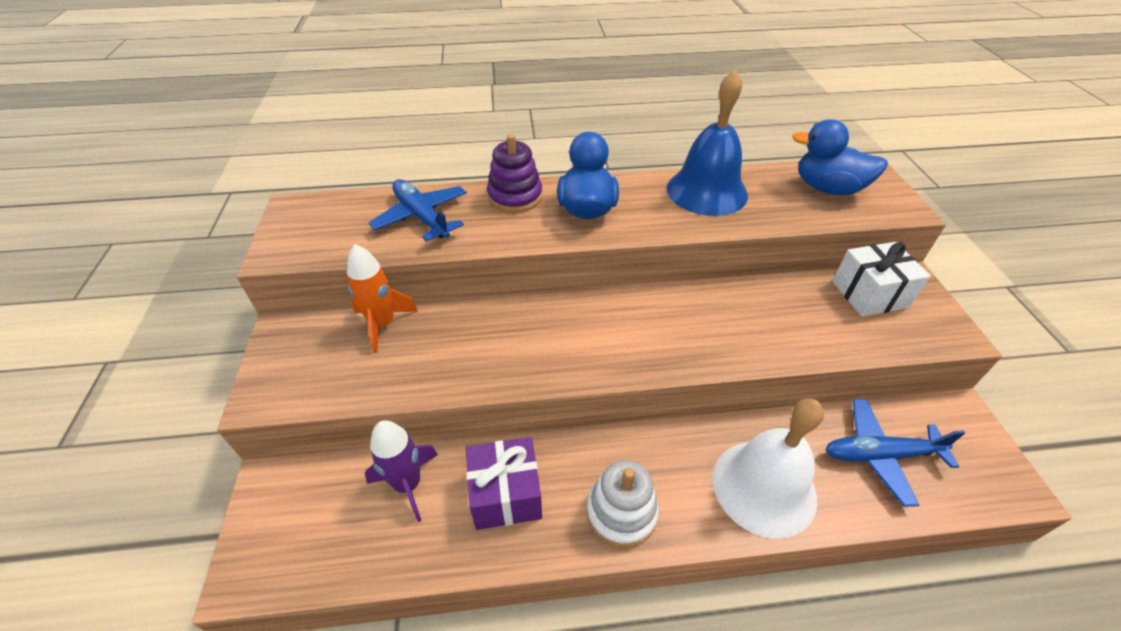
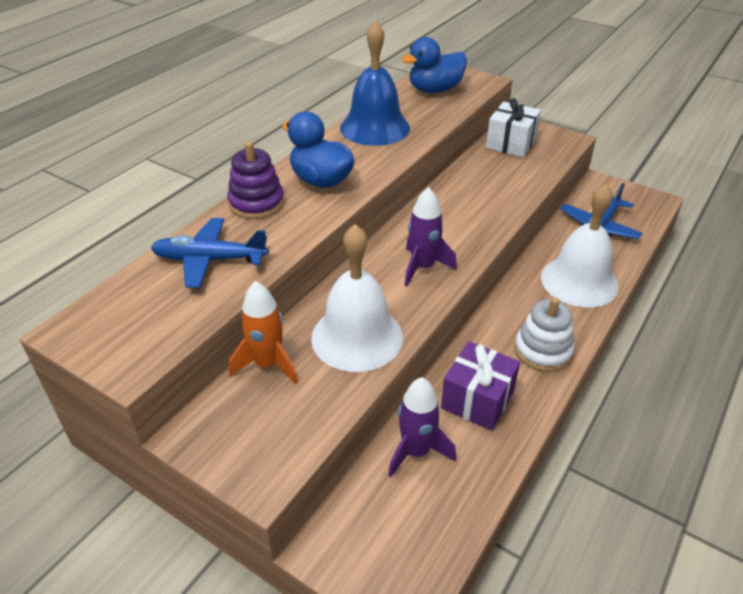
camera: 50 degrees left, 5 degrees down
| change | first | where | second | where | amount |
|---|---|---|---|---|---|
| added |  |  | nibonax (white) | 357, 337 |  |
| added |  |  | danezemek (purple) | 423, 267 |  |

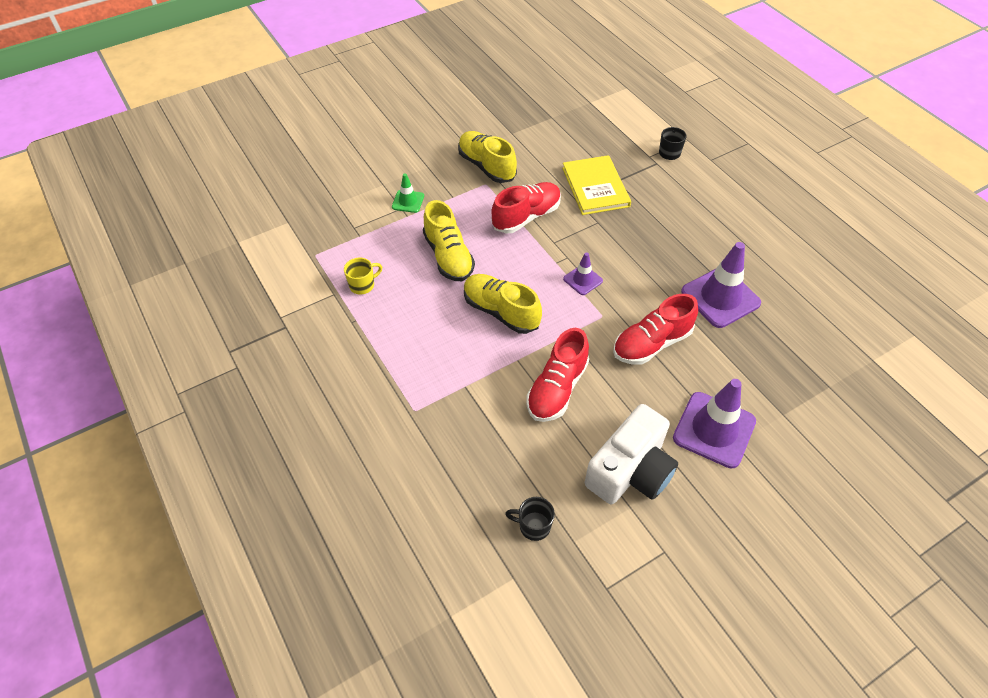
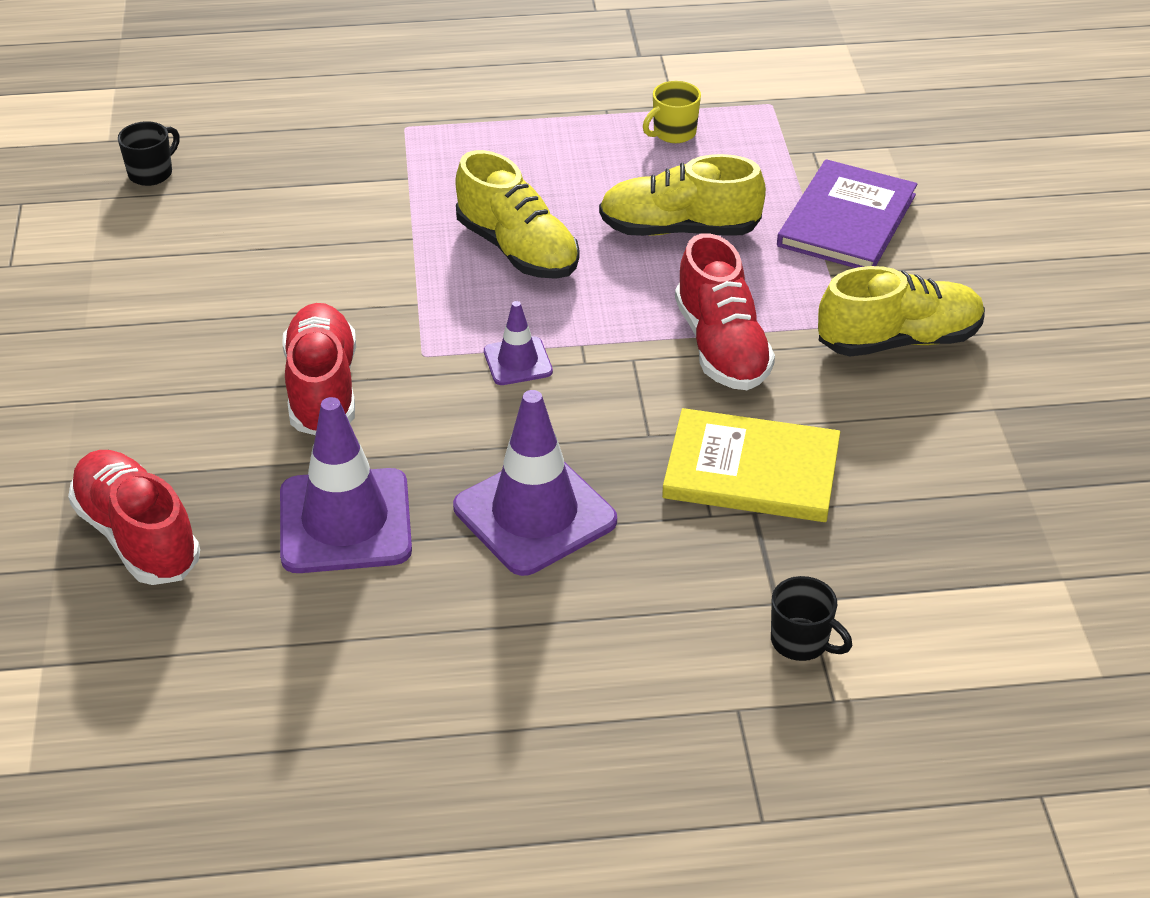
camera: 115 degrees right, 10 degrees down
| change | first | where | second | where | amount |
|---|---|---|---|---|---|
| turned | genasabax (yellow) | 362, 285 |  | 673, 133 | 60 degrees clockwise |
| replaced | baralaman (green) | 408, 201 | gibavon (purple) | 847, 220 |  |
| turned | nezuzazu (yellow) | 501, 312 |  | 517, 249 | 75 degrees clockwise |
| moved | nezuzazu (red) | 557, 388 |  | 137, 536 |  |
| removed | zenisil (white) | 630, 471 |  |  |  |
| moved | baralaman (purple) | 714, 430 |  | 535, 514 |  |

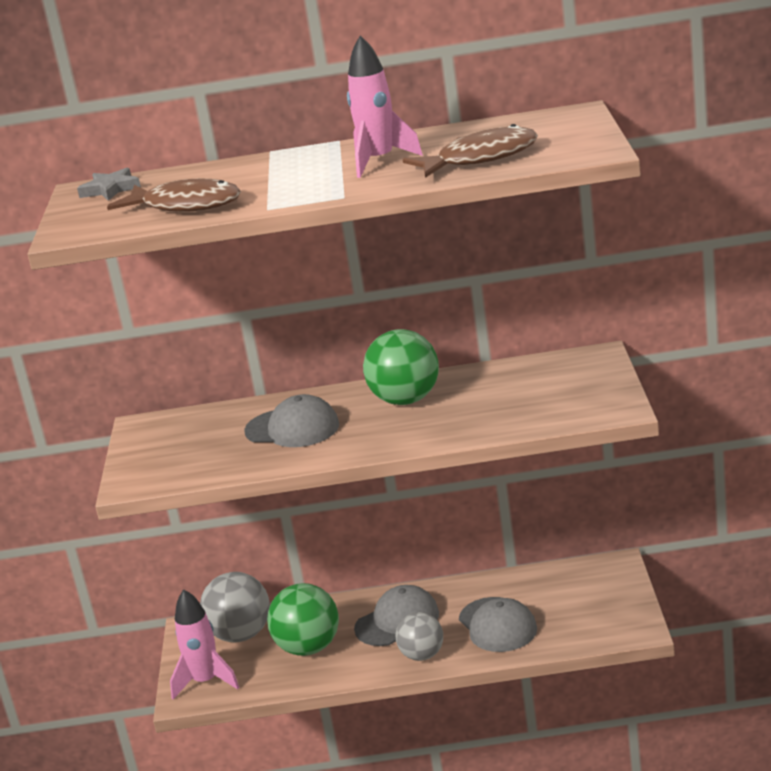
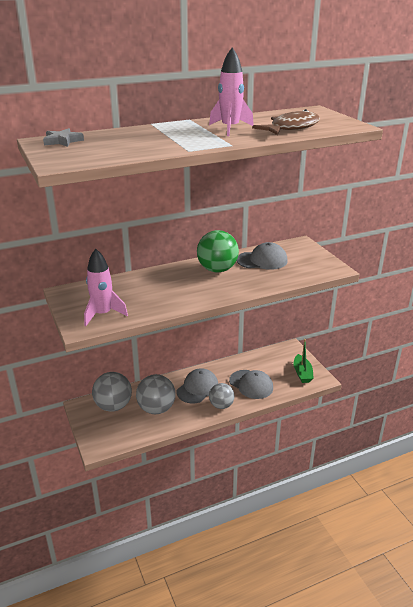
camera: 25 degrees left, 5 degrees up
| change | first | where | second | where | amount |
|---|---|---|---|---|---|
| removed | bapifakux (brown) | 186, 205 |  |  |  |
| moved | danezemek (pink) | 206, 681 |  | 103, 314 |  |
| moved | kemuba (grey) | 292, 428 |  | 262, 260 |  |
| recoloured | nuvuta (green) | 308, 648 | nuvuta (grey) | 156, 409 |  |
| added |  |  | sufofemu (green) | 302, 373 |  |

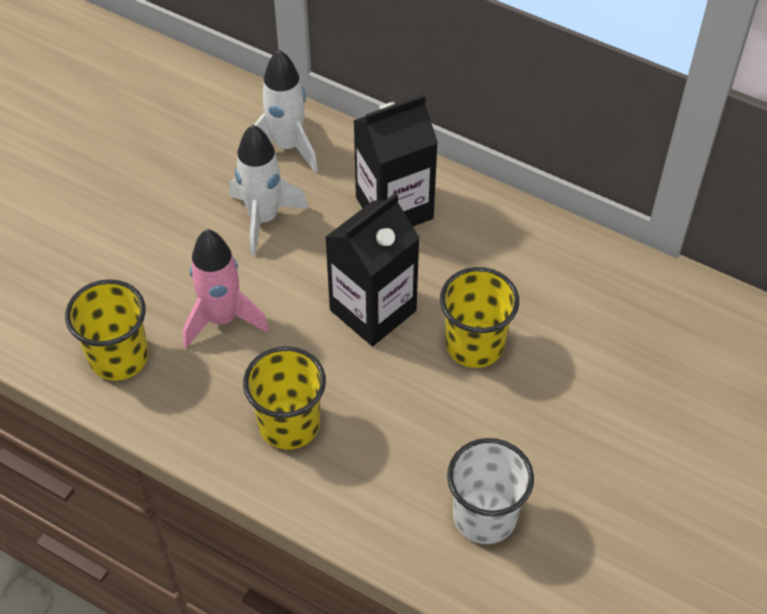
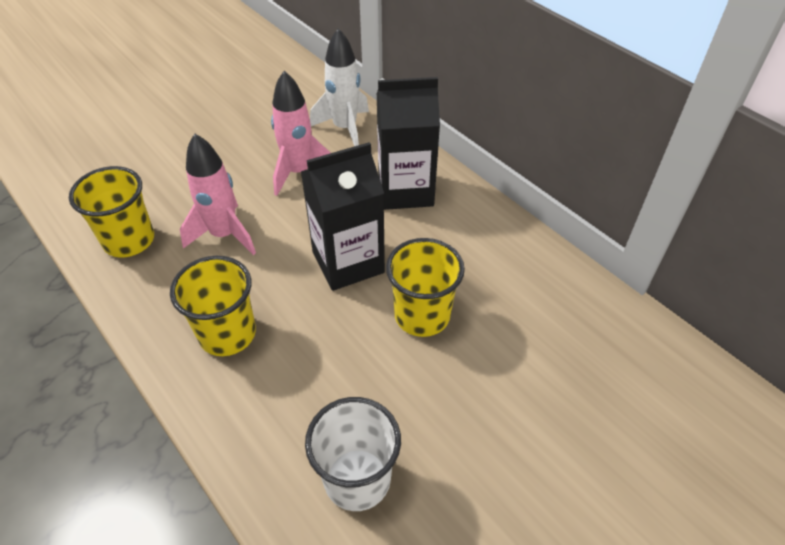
camera: 20 degrees right, 5 degrees down
| change | first | where | second | where | amount |
|---|---|---|---|---|---|
| recoloured | danezemek (white) | 263, 218 | danezemek (pink) | 299, 172 |  |

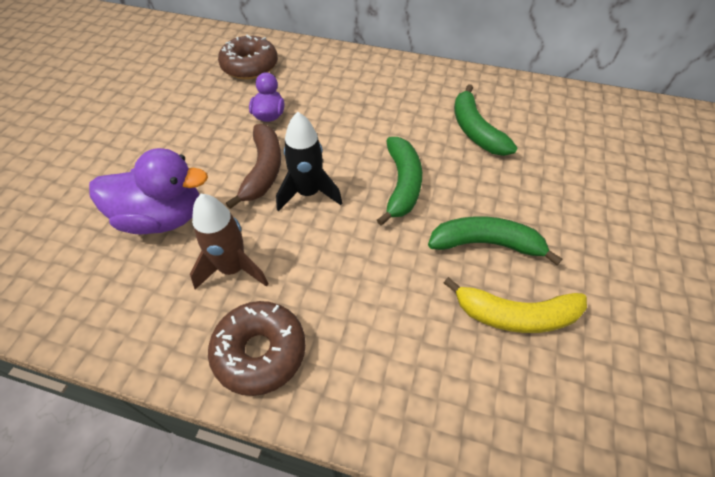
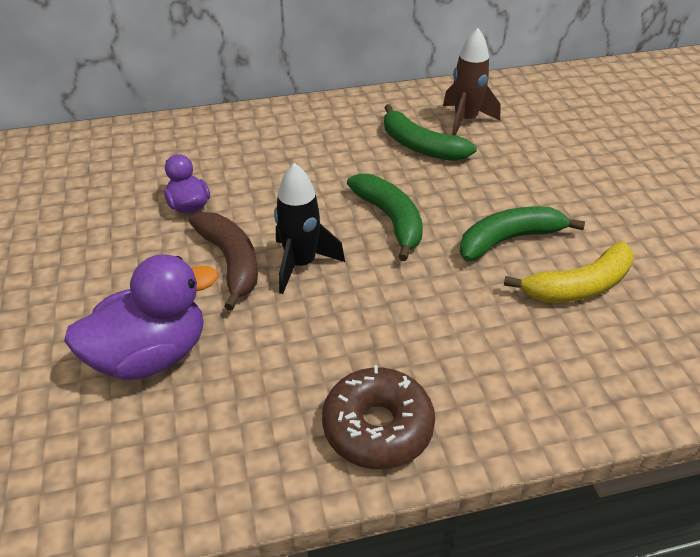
camera: 30 degrees left, 10 degrees down
| change | first | where | second | where | amount |
|---|---|---|---|---|---|
| moved | danezemek (brown) | 233, 268 |  | 465, 121 |  |
| removed | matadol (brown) | 250, 66 |  |  |  |

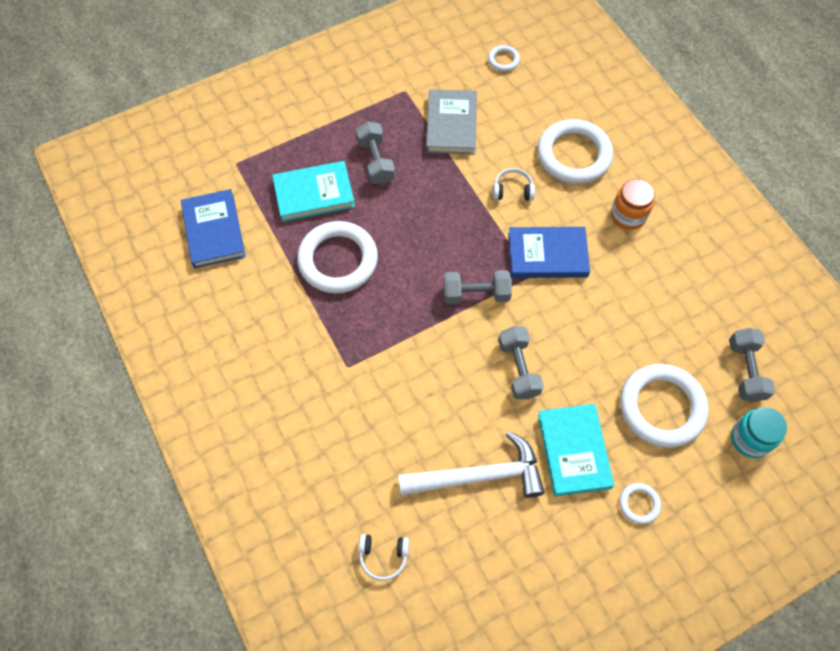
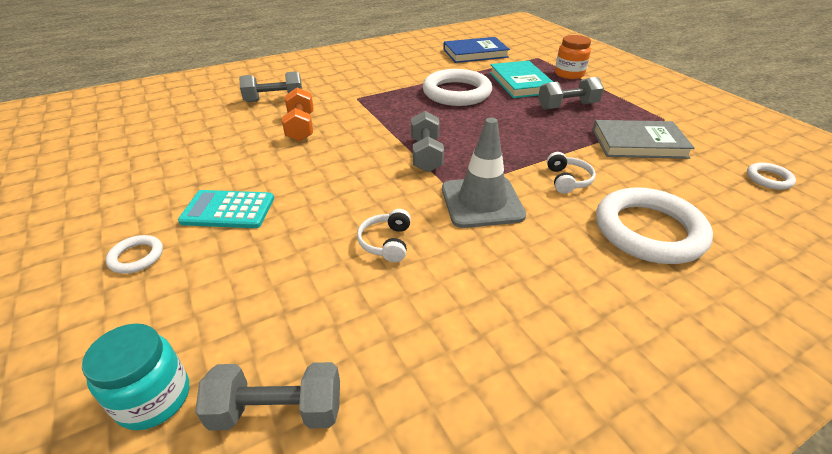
camera: 90 degrees right, 25 degrees down
| change | first | where | second | where | amount |
|---|---|---|---|---|---|
| moved | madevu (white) | 383, 556 |  | 386, 242 |  |
| removed | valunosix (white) | 479, 475 |  |  |  |
| moved | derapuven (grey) | 518, 368 |  | 274, 100 |  |
| replaced | gibavon (blue) | 547, 255 | baralaman (grey) | 482, 202 |  |
| replaced | gibavon (turquoise) | 574, 451 | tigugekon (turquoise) | 228, 210 |  |
| moved | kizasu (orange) | 628, 215 |  | 569, 74 |  |
| removed | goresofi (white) | 661, 407 |  |  |  |
| added |  |  | derapuven (orange) | 301, 127 |  |

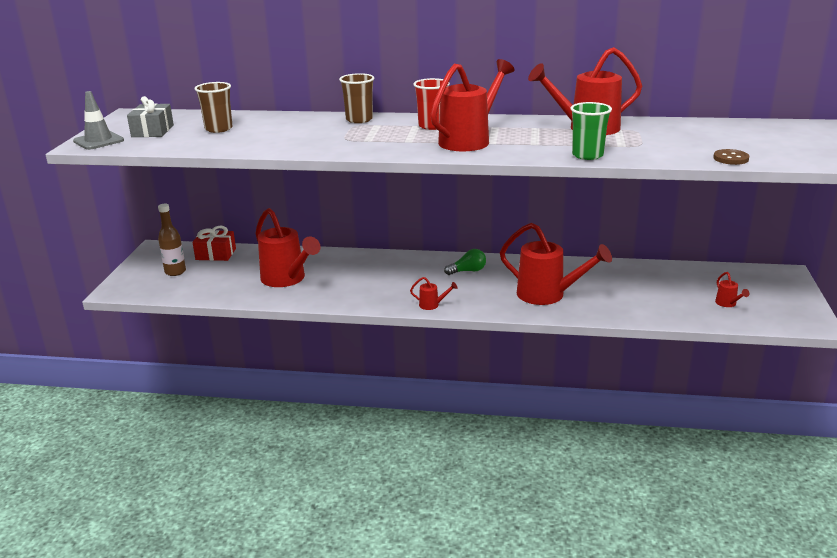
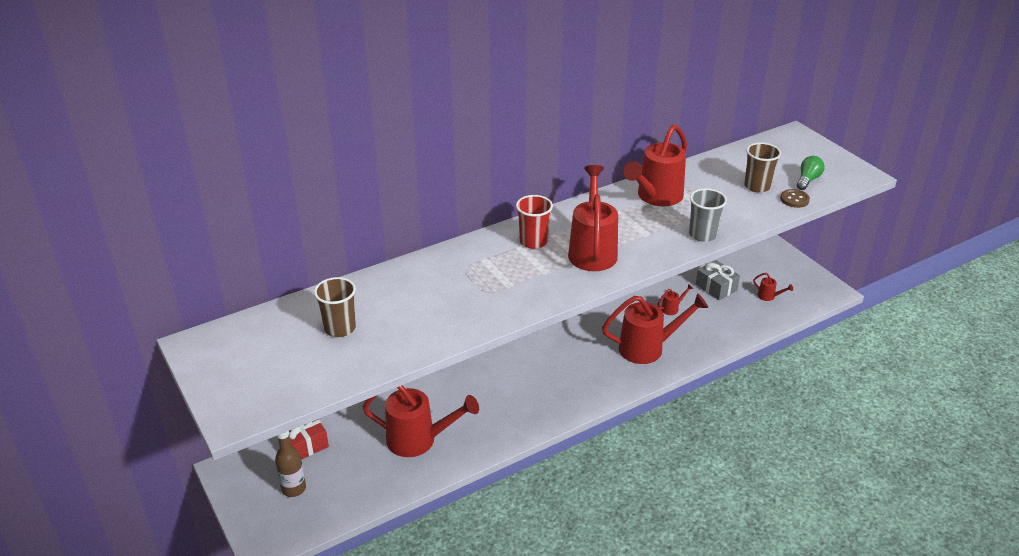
camera: 40 degrees left, 10 degrees up
| change | first | where | second | where | amount |
|---|---|---|---|---|---|
| removed | baralaman (grey) | 98, 141 |  |  |  |
| moved | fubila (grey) | 152, 131 |  | 716, 287 |  |
| moved | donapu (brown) | 359, 120 |  | 757, 186 |  |
| moved | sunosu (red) | 432, 305 |  | 672, 308 |  |
| moved | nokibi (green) | 468, 271 |  | 808, 180 |  |
| recoloured | donapu (green) | 587, 155 | donapu (grey) | 702, 235 |  |

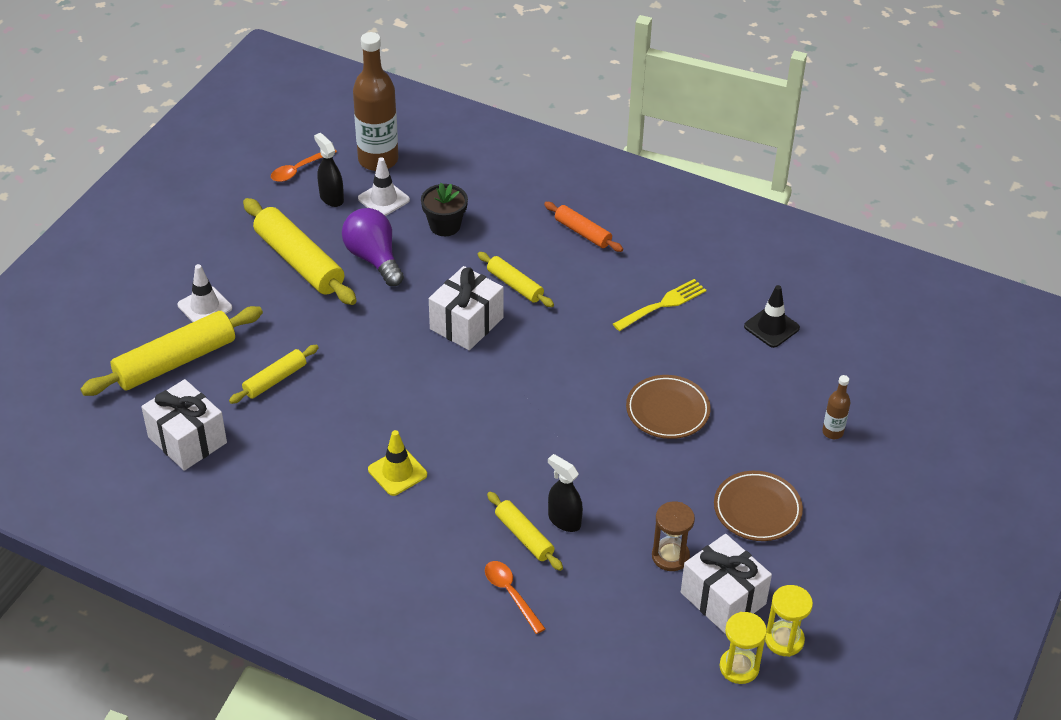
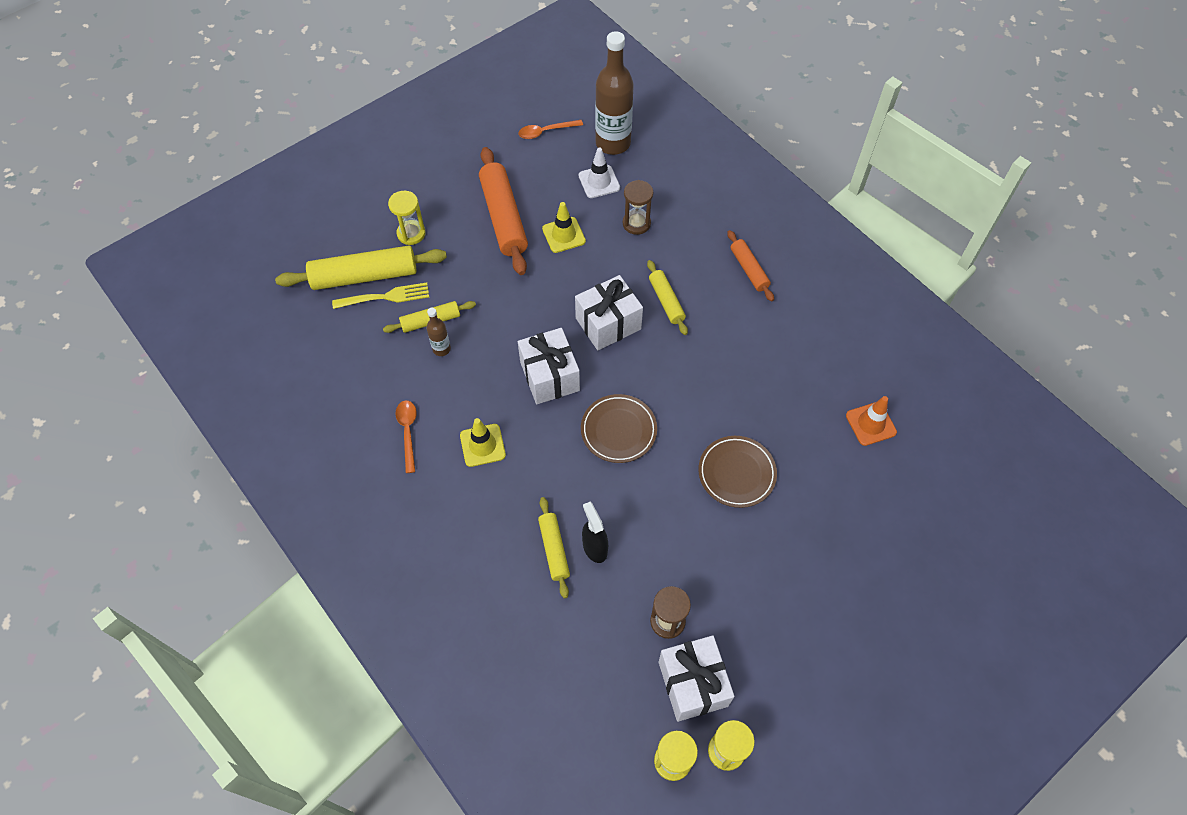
camera: 25 degrees right, 15 degrees up
| change | first | where | second | where | amount |
|---|---|---|---|---|---|
| moved | fubila (white) | 187, 440 |  | 549, 376 |  |
| replaced | baralaman (white) | 205, 306 | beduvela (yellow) | 411, 234 |  |
| recoloured | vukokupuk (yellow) | 299, 261 | vukokupuk (orange) | 503, 217 |  |
| removed | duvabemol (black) | 331, 198 |  |  |  |
| replaced | nokibi (purple) | 374, 258 | baralaman (yellow) | 563, 235 |  |
| replaced | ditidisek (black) | 445, 225 | beduvela (brown) | 636, 223 |  |
| moved | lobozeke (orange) | 511, 594 |  | 408, 432 |  |
| moved | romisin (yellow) | 662, 305 |  | 385, 297 |  |
| moved | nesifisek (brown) | 757, 509 |  | 618, 430 |  |
| recoloured | baralaman (black) | 771, 327 | baralaman (orange) | 871, 424 |  |
| moved | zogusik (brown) | 832, 432 |  | 441, 349 |  |

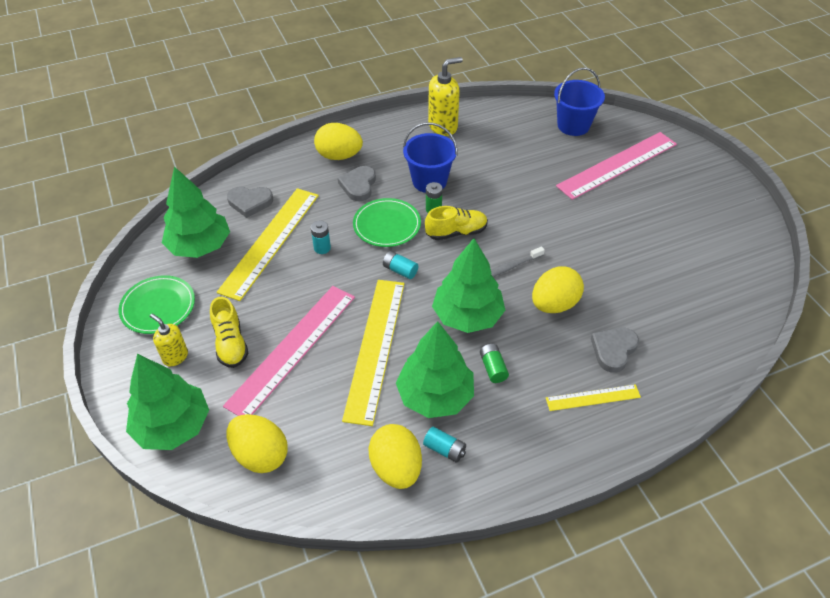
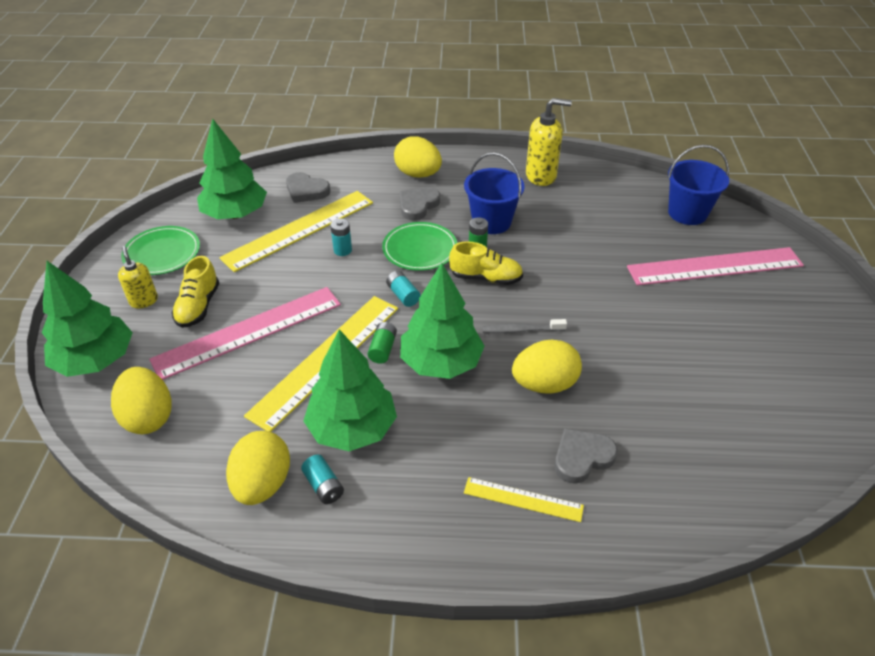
camera: 25 degrees right, 5 degrees down
| change | first | where | second | where | amount |
|---|---|---|---|---|---|
| moved | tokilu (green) | 493, 368 |  | 383, 349 |  |

